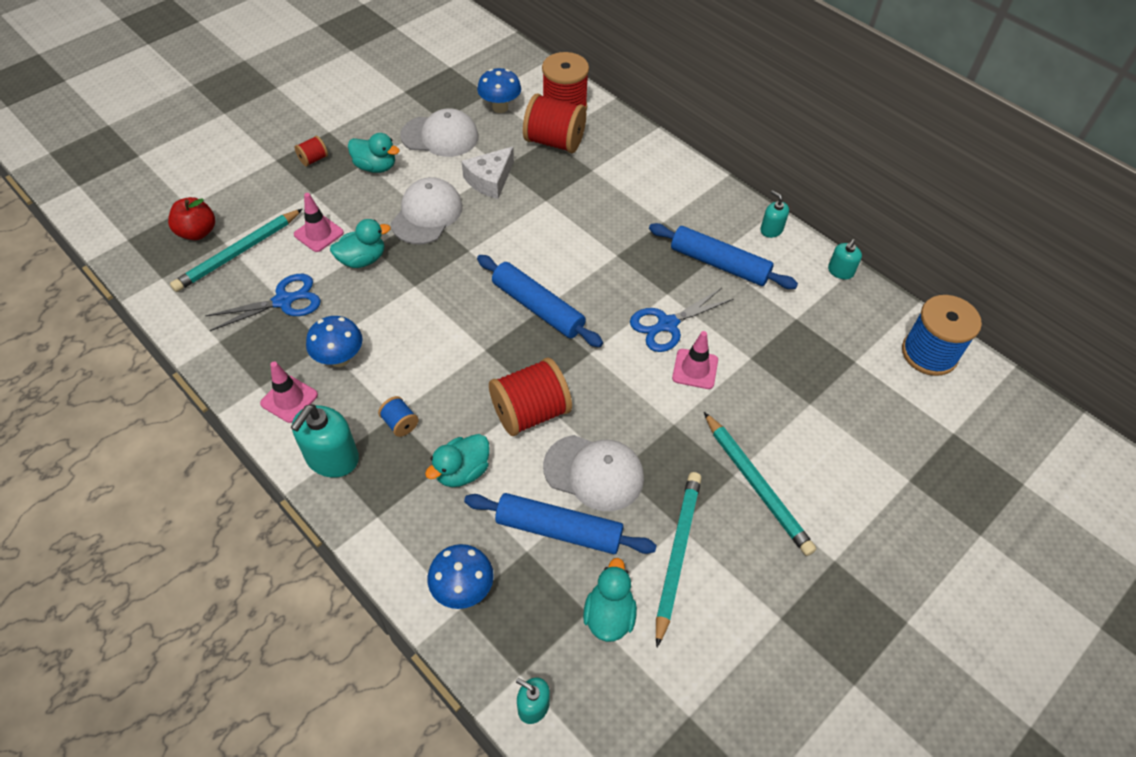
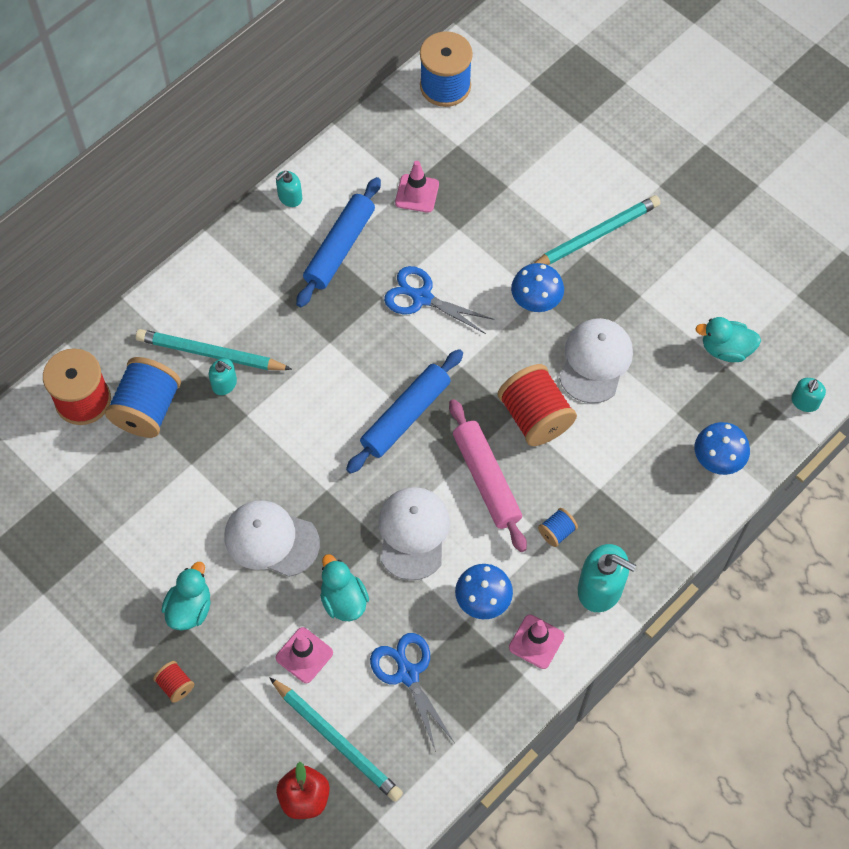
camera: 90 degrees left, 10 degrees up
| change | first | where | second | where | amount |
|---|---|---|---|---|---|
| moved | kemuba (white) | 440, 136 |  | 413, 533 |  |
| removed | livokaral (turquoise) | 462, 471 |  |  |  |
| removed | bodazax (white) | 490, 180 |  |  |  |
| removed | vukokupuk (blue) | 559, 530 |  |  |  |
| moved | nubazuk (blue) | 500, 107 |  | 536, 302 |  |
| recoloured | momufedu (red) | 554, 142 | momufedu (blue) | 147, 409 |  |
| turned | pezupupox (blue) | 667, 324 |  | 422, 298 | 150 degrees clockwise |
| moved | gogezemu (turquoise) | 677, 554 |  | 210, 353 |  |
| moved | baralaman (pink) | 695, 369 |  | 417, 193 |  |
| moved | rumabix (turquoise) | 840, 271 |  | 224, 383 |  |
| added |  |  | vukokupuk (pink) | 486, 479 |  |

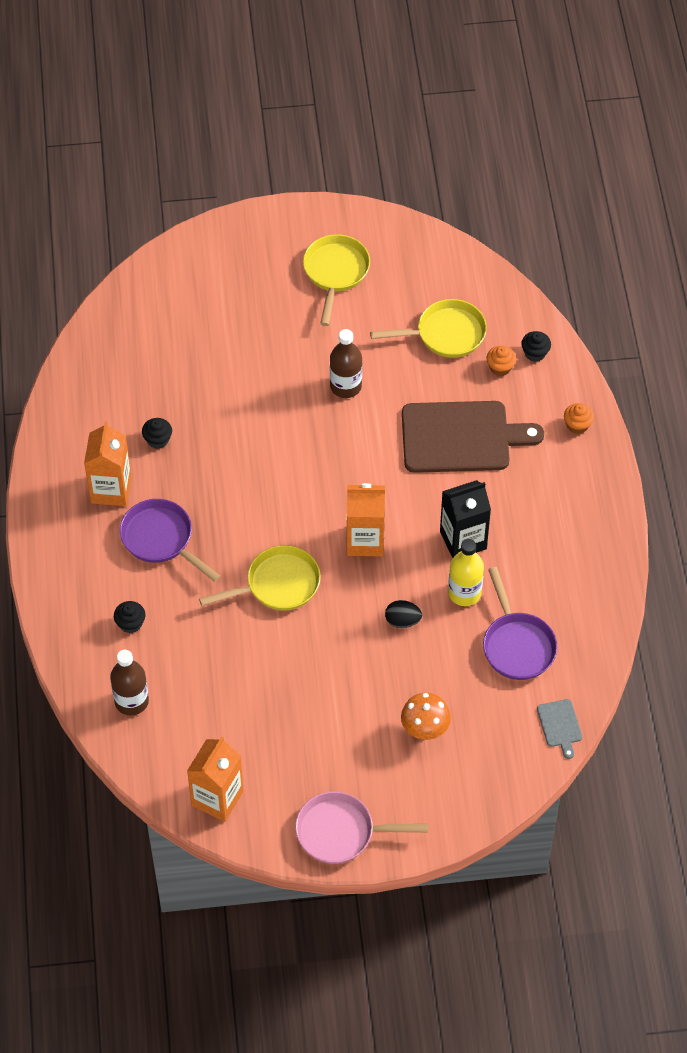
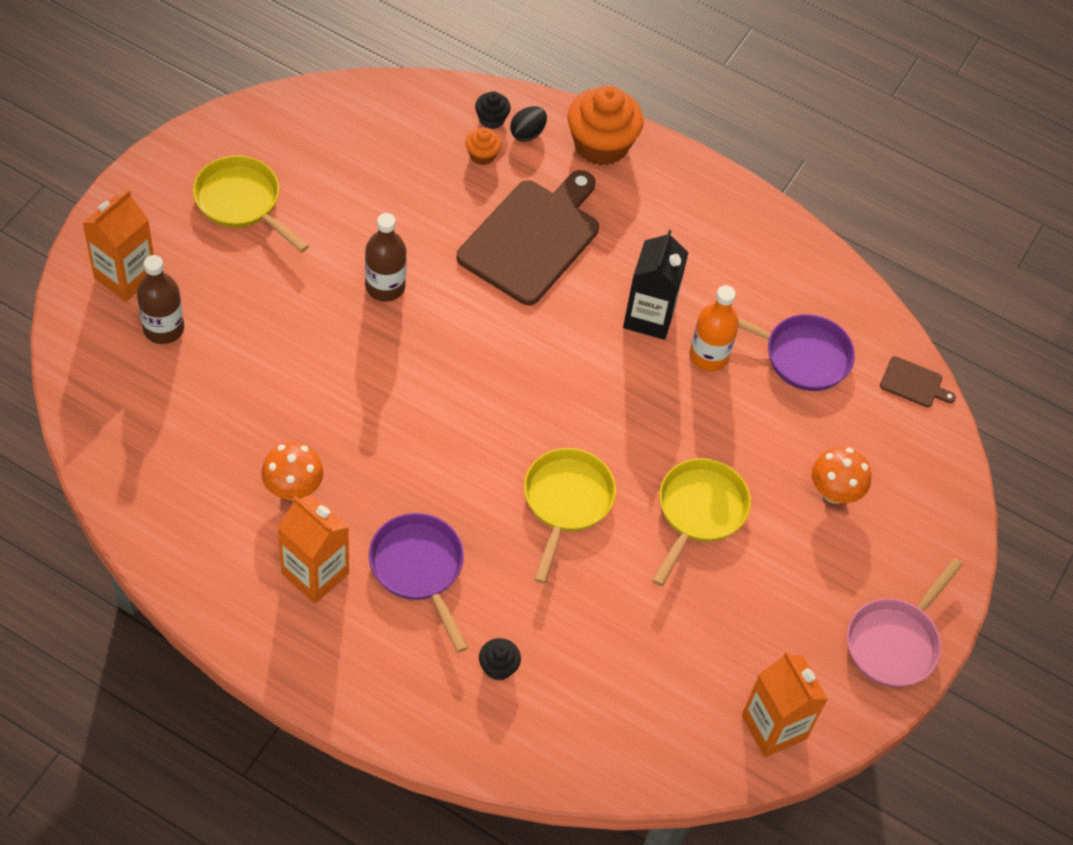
camera: 60 degrees left, 0 degrees up
| change | first | where | second | where | amount |
|---|---|---|---|---|---|
| moved | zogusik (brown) | 131, 701 |  | 163, 328 |  |
| turned | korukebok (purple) | 161, 539 |  | 419, 569 | 75 degrees clockwise |
| replaced | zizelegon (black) | 158, 440 | nubazuk (orange) | 293, 489 |  |
| moved | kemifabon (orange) | 365, 540 |  | 125, 276 |  |
| moved | korukebok (yellow) | 445, 334 |  | 699, 512 |  |
| moved | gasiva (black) | 402, 621 |  | 527, 133 |  |
| recoloured | zogusik (yellow) | 464, 593 | zogusik (orange) | 708, 356 |  |
| recoloured | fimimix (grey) | 560, 725 | fimimix (brown) | 913, 383 |  |
| resized | zizelegon (orange) | 577, 425 |  | 601, 145 | x2.12 |

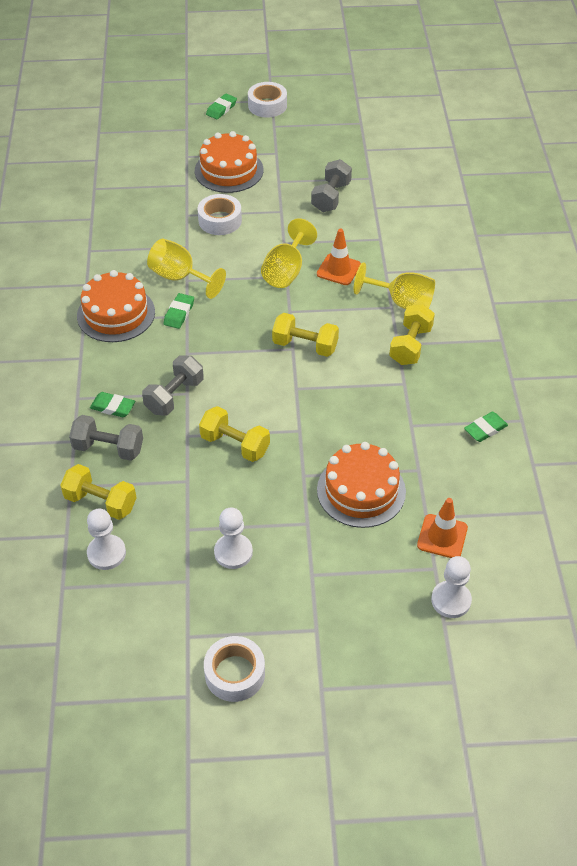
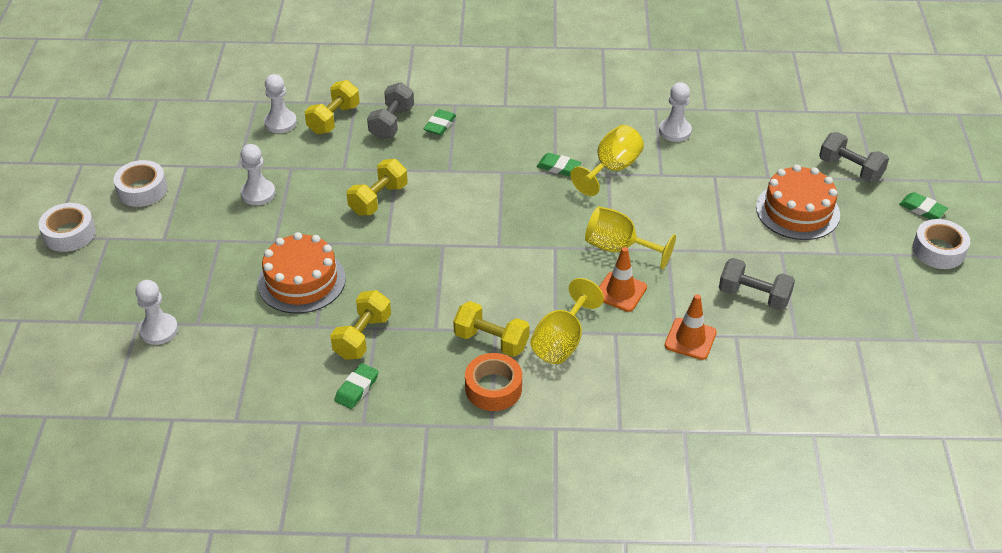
camera: 95 degrees right, 5 degrees down
| change | first | where | second | where | amount |
|---|---|---|---|---|---|
| removed | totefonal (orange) | 116, 314 |  |  |  |
| moved | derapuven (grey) | 174, 396 |  | 850, 169 |  |
| moved | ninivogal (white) | 220, 220 |  | 69, 234 |  |
| moved | derapuven (yellow) | 305, 346 |  | 362, 337 |  |
| moved | baralaman (orange) | 442, 536 |  | 690, 339 |  |
| turned | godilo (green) | 485, 429 |  | 356, 388 | 60 degrees clockwise |
| added |  |  | ninivogal (orange) | 493, 388 |  |
| added |  |  | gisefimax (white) | 675, 131 |  |

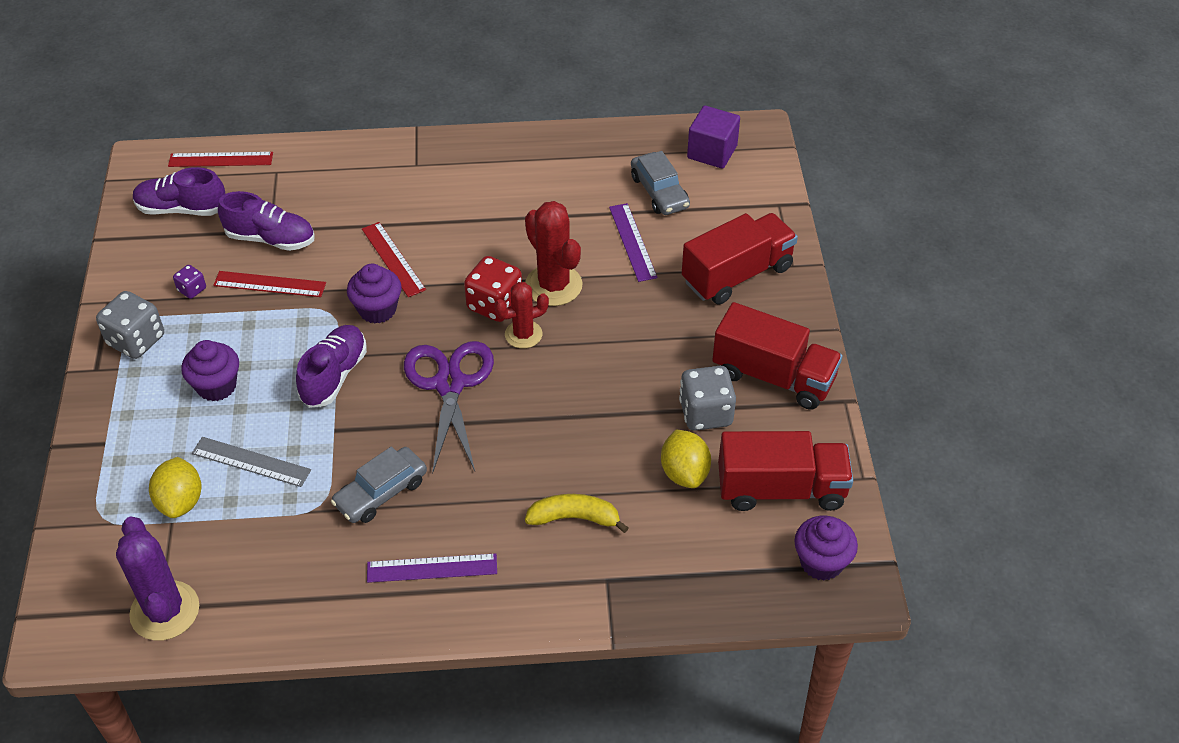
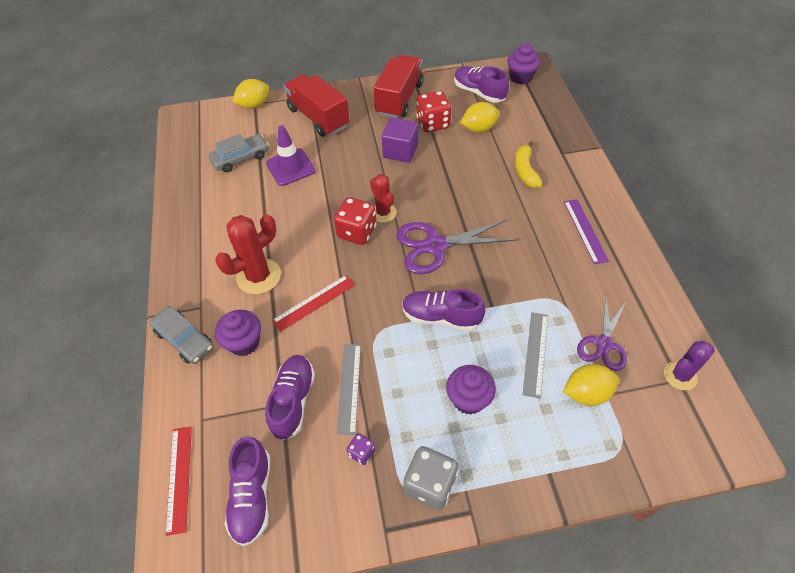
camera: 95 degrees left, 5 degrees up
| change | first | where | second | where | amount |
|---|---|---|---|---|---|
| resized | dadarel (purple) | 165, 611 |  | 680, 375 | x0.64 |
| recoloured | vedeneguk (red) | 270, 284 | vedeneguk (grey) | 349, 387 |  |
| moved | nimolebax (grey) | 381, 492 |  | 184, 339 |  |
| moved | zizelegon (purple) | 377, 309 |  | 244, 342 |  |
| moved | dadarel (red) | 553, 285 |  | 258, 276 |  |
| replaced | vedeneguk (purple) | 632, 242 | baralaman (purple) | 290, 167 |  |
| recoloured | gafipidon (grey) | 705, 413 | gafipidon (red) | 433, 123 |  |
| moved | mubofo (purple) | 712, 152 |  | 400, 151 |  |
| replaced | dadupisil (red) | 781, 489 | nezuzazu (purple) | 479, 92 |  |
| added |  |  | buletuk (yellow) | 254, 105 |  |
| added |  |  | pezupupox (purple) | 603, 344 |  |

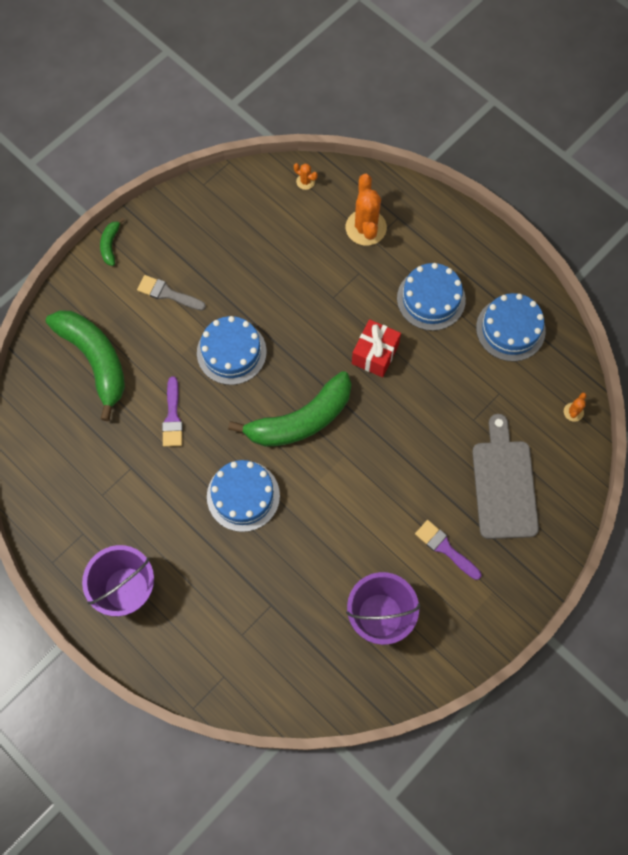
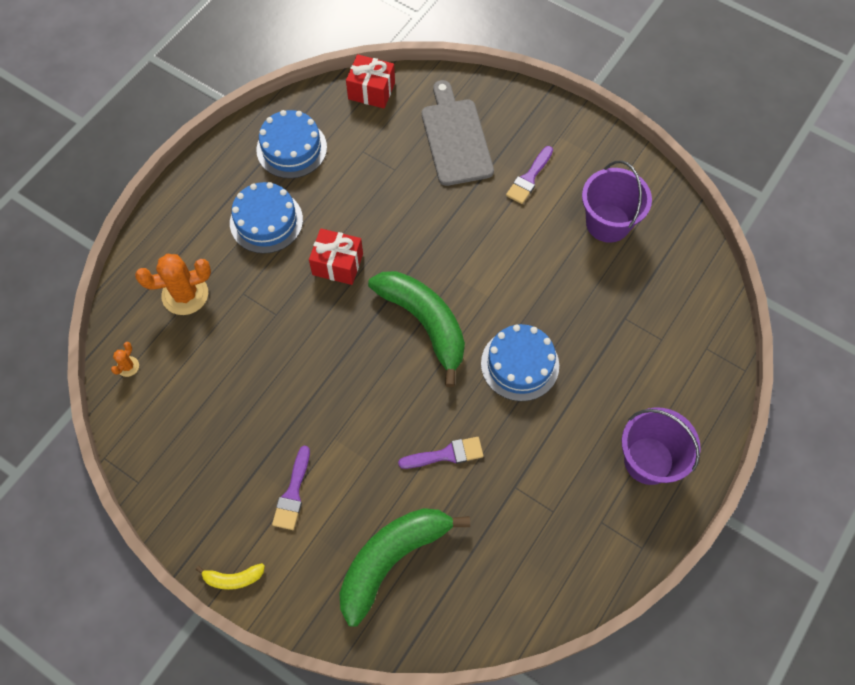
camera: 100 degrees left, 5 degrees down
| change | first | where | second | where | amount |
|---|---|---|---|---|---|
| recoloured | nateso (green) | 110, 245 | nateso (yellow) | 233, 578 |  |
| recoloured | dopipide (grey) | 168, 293 | dopipide (purple) | 293, 493 |  |
| removed | totefonal (blue) | 231, 352 |  |  |  |
| turned | fimimix (grey) | 504, 484 |  | 455, 138 | 90 degrees clockwise |
| replaced | dadarel (orange) | 573, 412 | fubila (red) | 371, 91 |  |

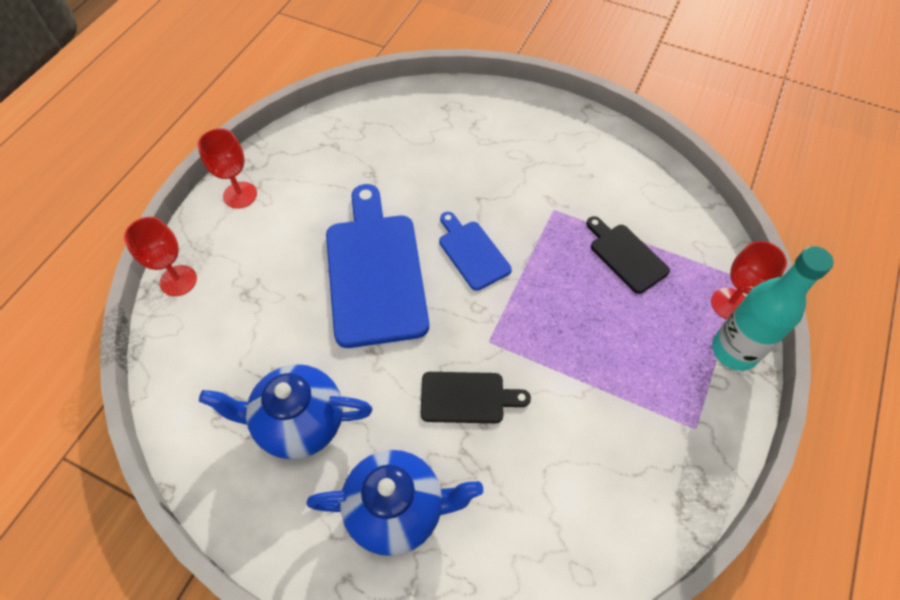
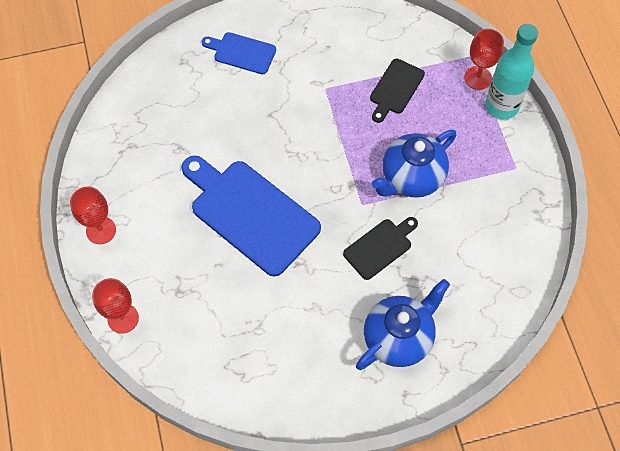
camera: 40 degrees left, 5 degrees up
| change | first | where | second | where | amount |
|---|---|---|---|---|---|
| moved | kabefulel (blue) | 299, 423 |  | 411, 178 |  |
| moved | fimimix (blue) | 472, 252 |  | 242, 52 |  |
| turned | fimimix (black) | 626, 255 |  | 395, 89 | 75 degrees counterclockwise |

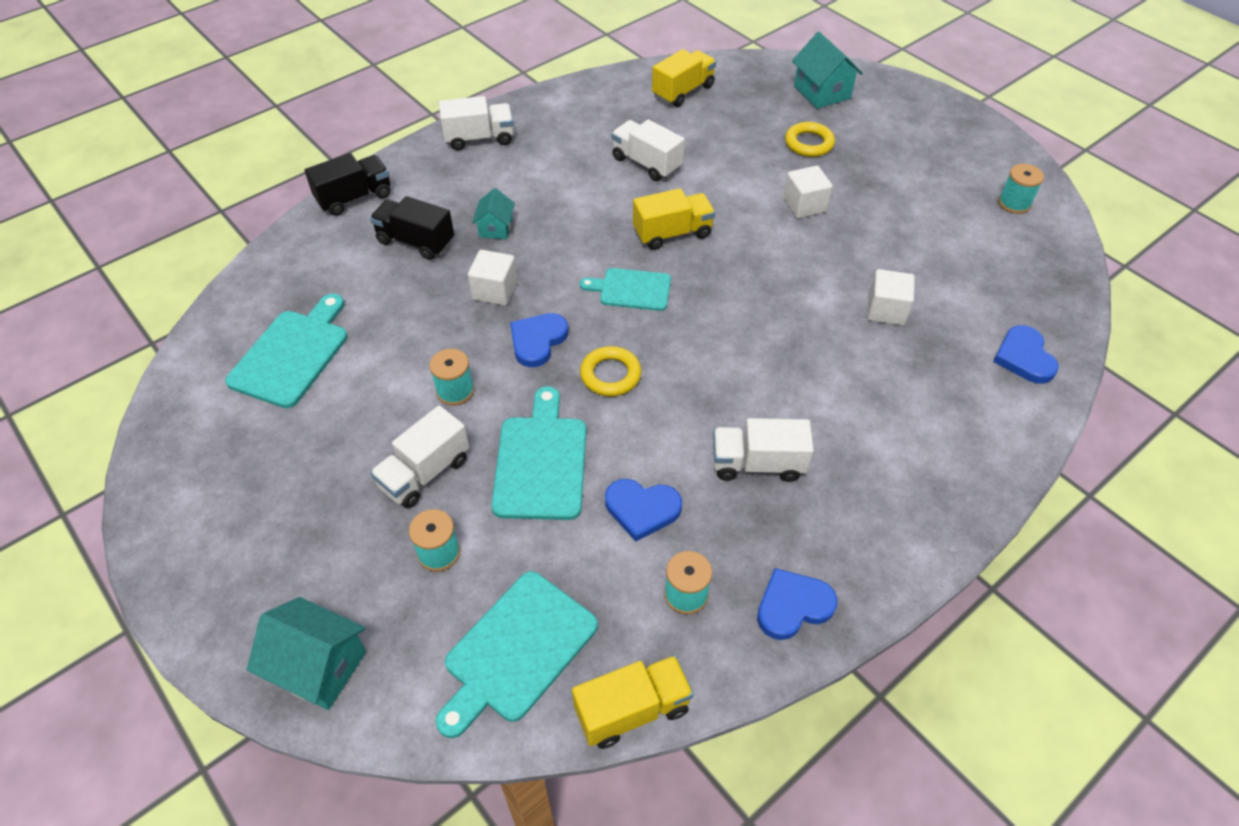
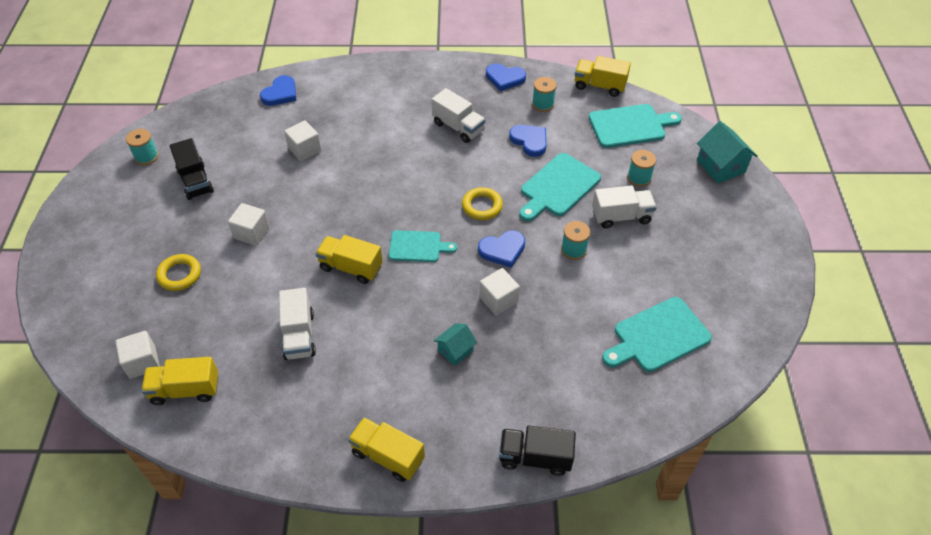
camera: 140 degrees left, 0 degrees up
| change | first | where | second | where | amount |
|---|---|---|---|---|---|
| moved | dadupisil (black) | 415, 242 |  | 195, 181 |  |
| recoloured | dadupisil (white) | 479, 138 | dadupisil (yellow) | 387, 456 |  |
| turned | fimimix (turquoise) | 631, 289 |  | 418, 246 | 45 degrees counterclockwise |
| removed | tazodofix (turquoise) | 822, 92 |  |  |  |
| added |  |  | mubofo (white) | 142, 362 |  |

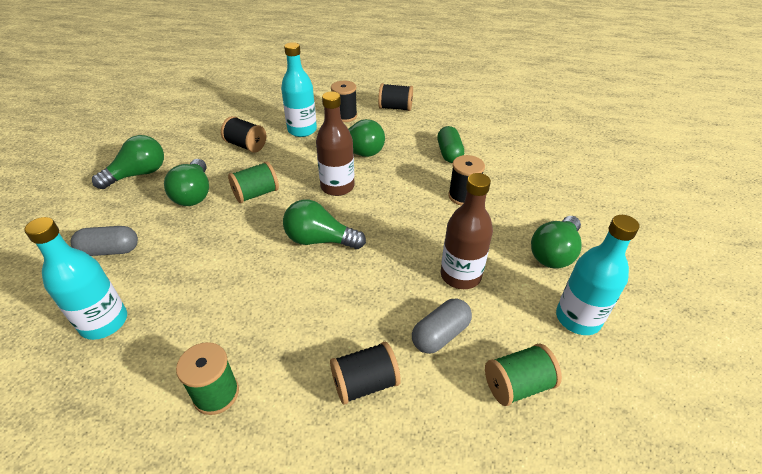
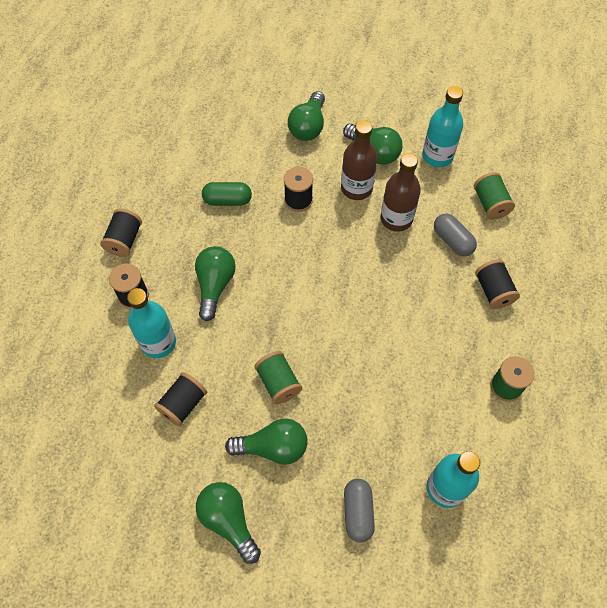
camera: 85 degrees left, 20 degrees up
| change | first | where | second | where | amount |
|---|---|---|---|---|---|
| moved | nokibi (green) | 319, 240 |  | 308, 126 |  |
| moved | zogusik (brown) | 337, 187 |  | 356, 188 |  |

